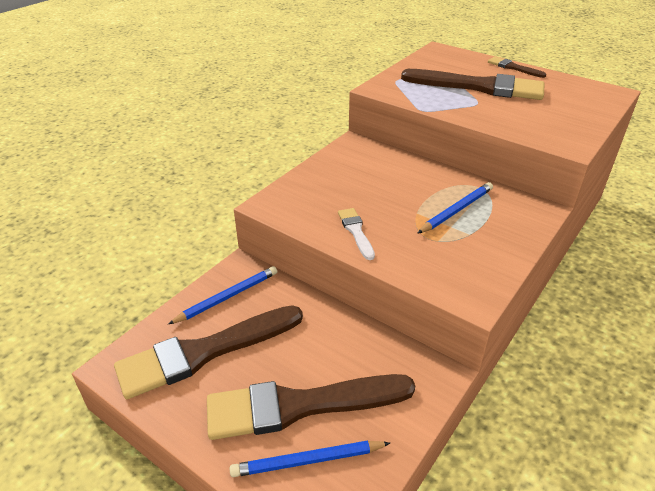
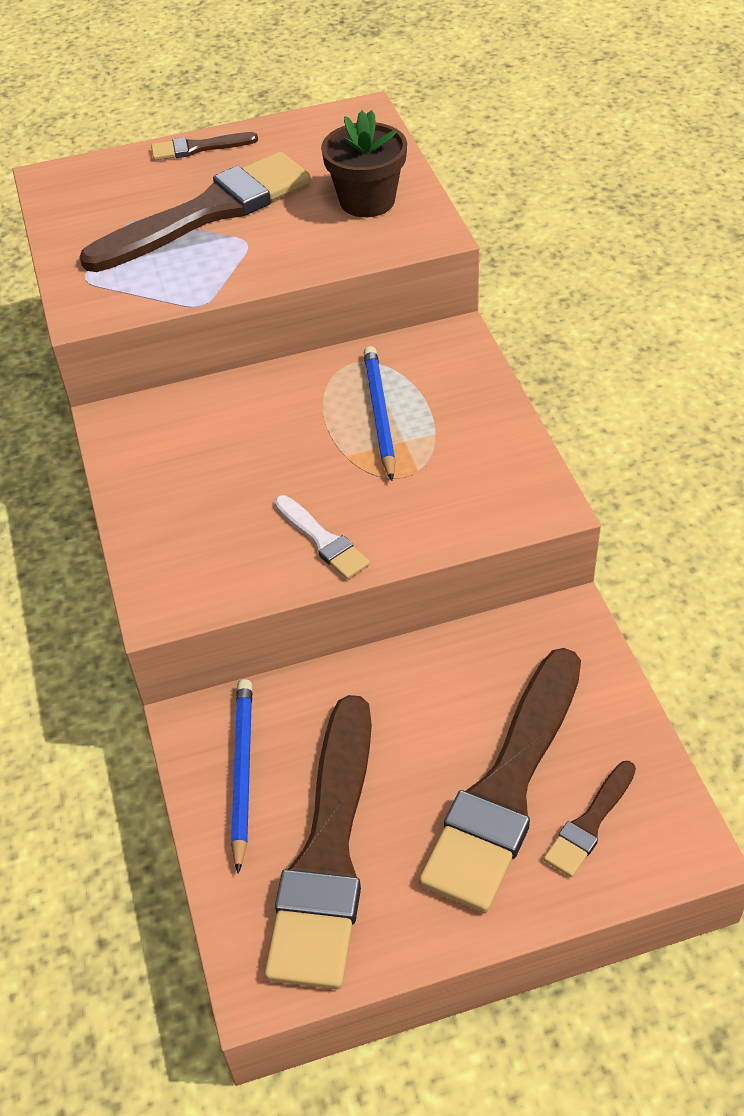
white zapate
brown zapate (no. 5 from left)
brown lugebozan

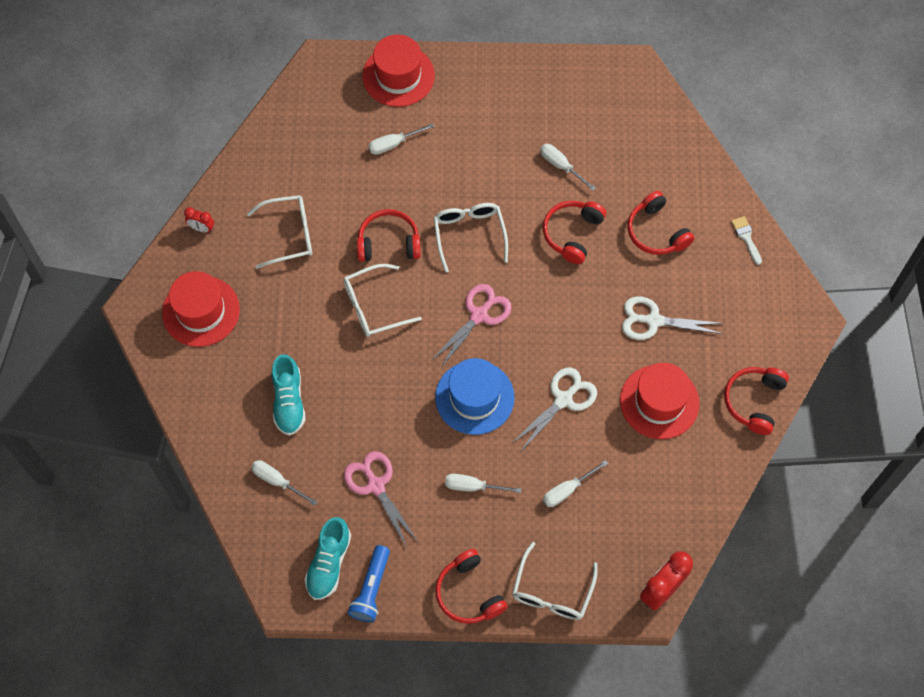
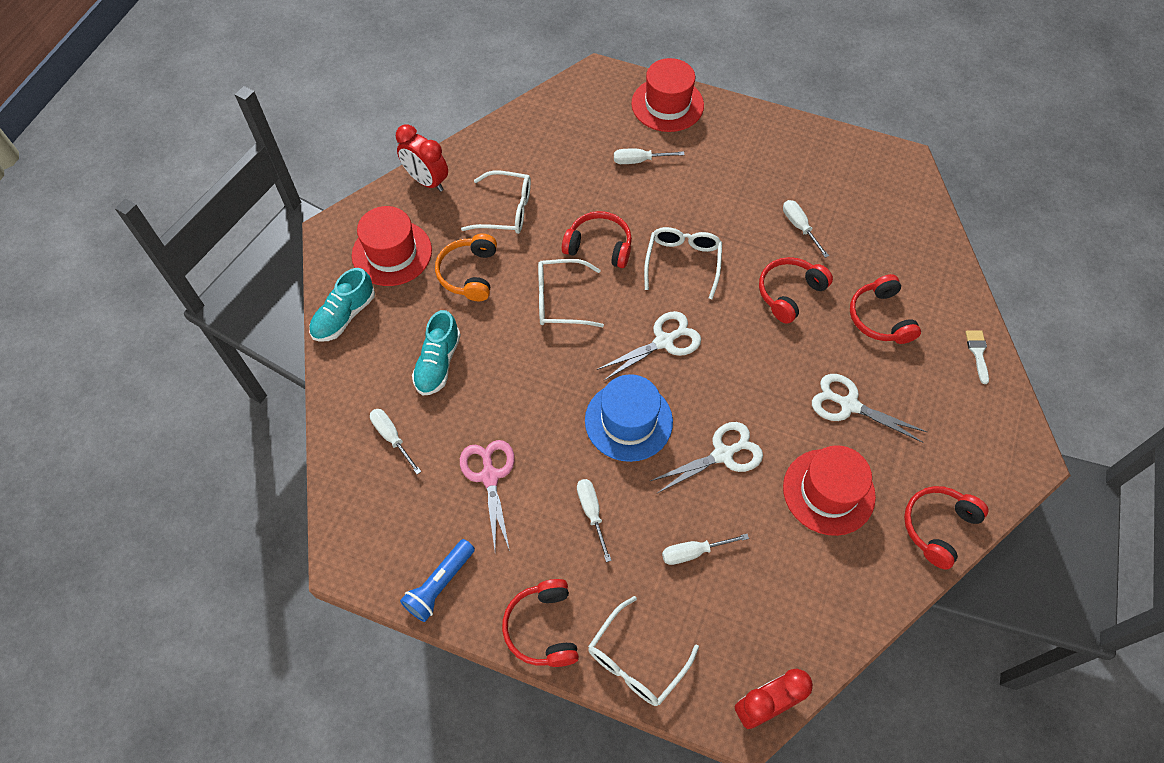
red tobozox (no. 1 from left)
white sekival (no. 1 from left)
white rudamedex (no. 2 from left)
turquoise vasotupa (no. 1 from left)
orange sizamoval

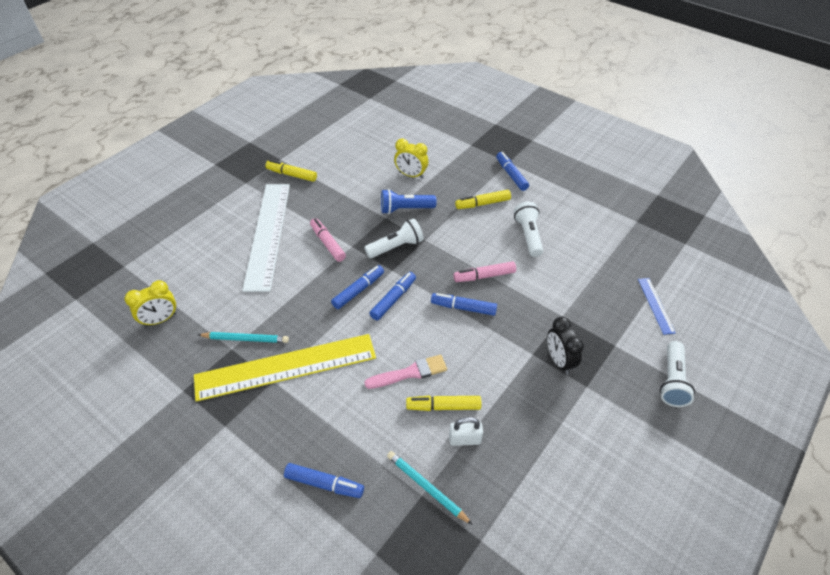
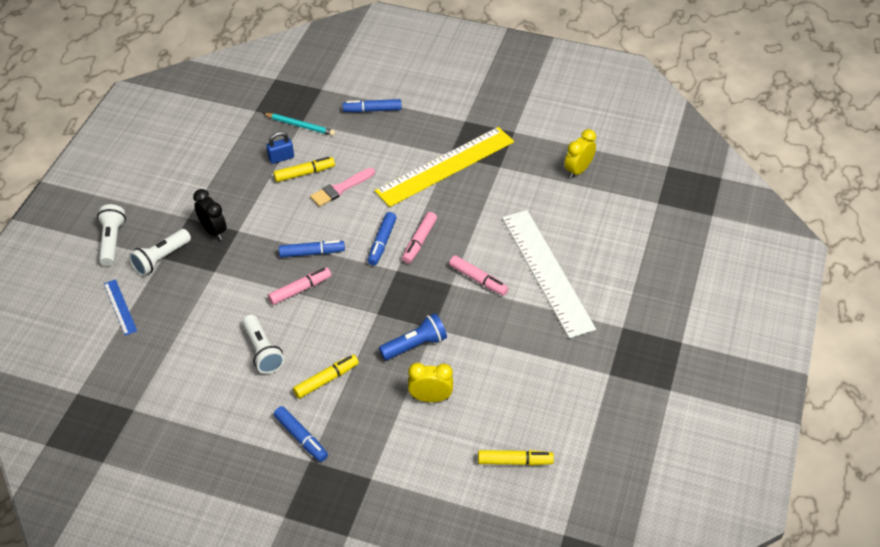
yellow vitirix (no. 3 from left)
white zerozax (no. 2 from left)
pink vitirix (no. 2 from left)
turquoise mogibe (no. 1 from left in the first image)
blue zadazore

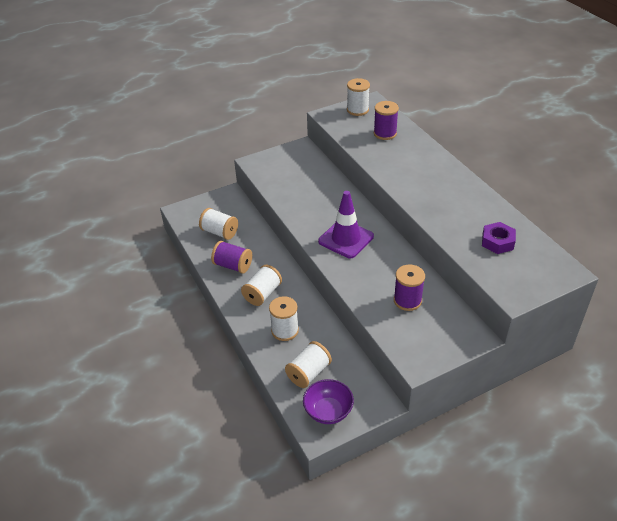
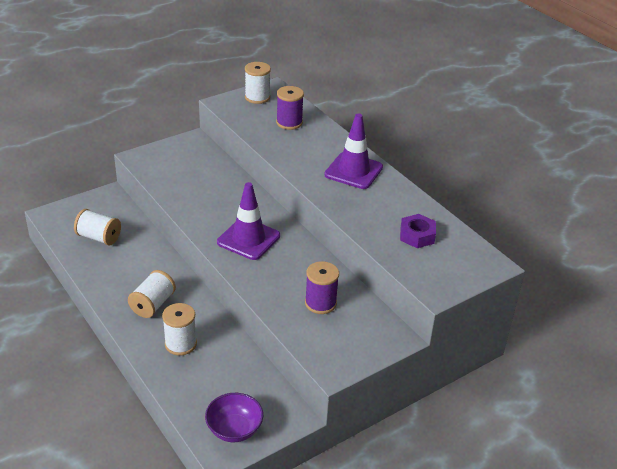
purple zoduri (no. 1 from left in the first image)
white zoduri (no. 4 from left in the first image)
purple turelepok (no. 2 from left)

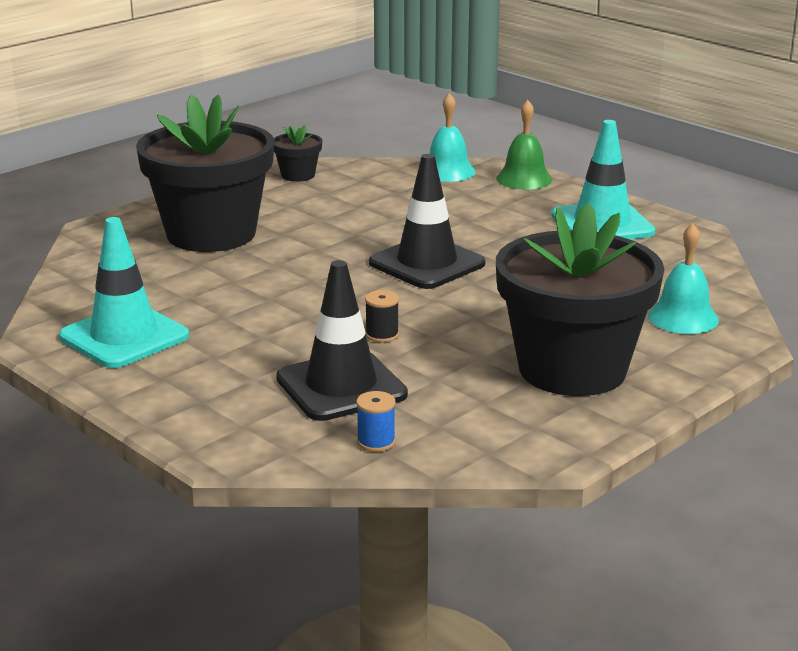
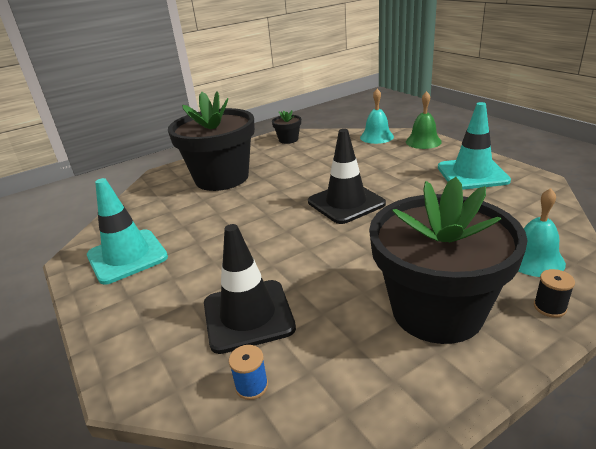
black zoduri

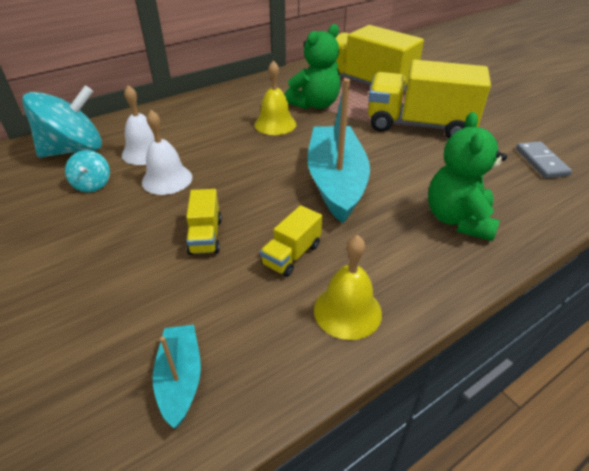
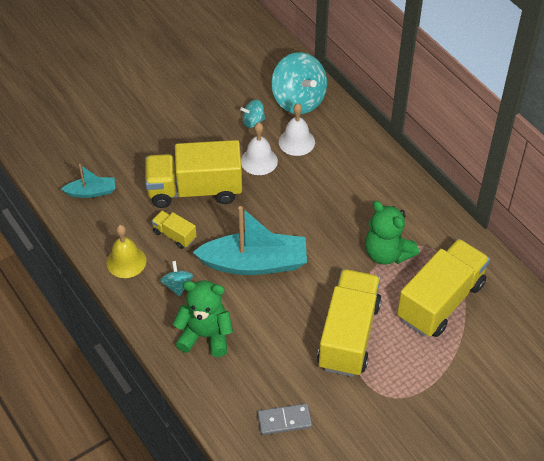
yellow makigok (no. 1 from left in the first image)
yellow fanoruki (no. 2 from left)
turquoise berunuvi (no. 1 from left)

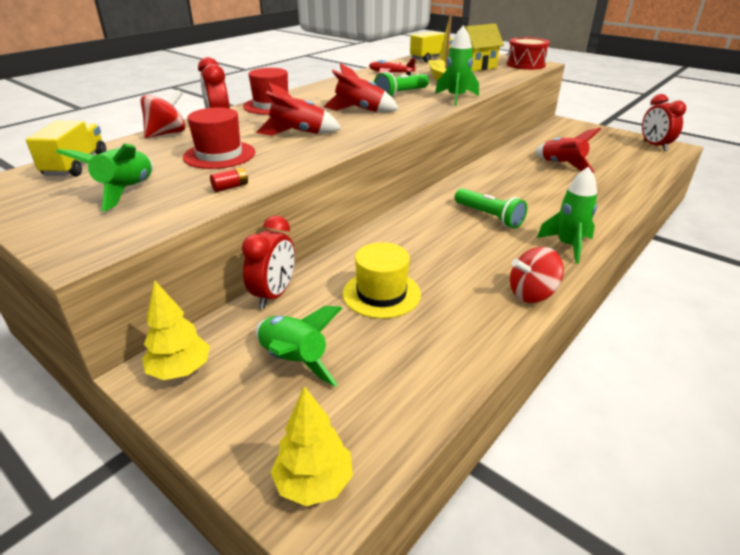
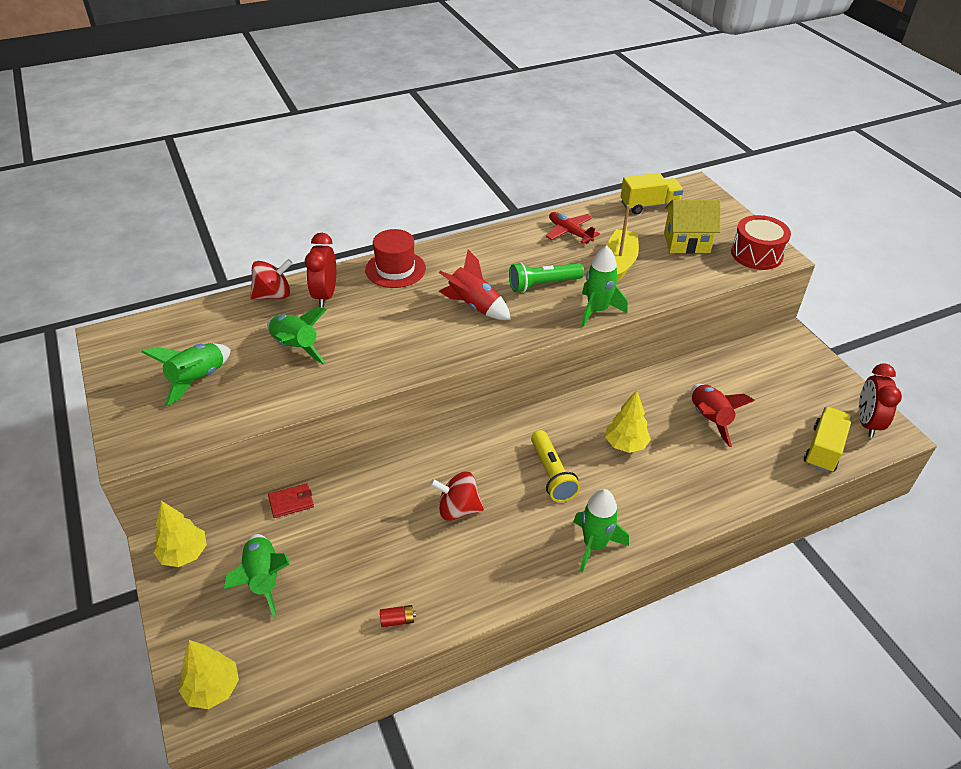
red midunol (no. 1 from left in the first image)
green midunol (no. 3 from left)
yellow fanoruki (no. 2 from left)
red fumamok
yellow zerozax
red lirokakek
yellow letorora
red berunuvi (no. 2 from left)
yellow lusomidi (no. 3 from left)

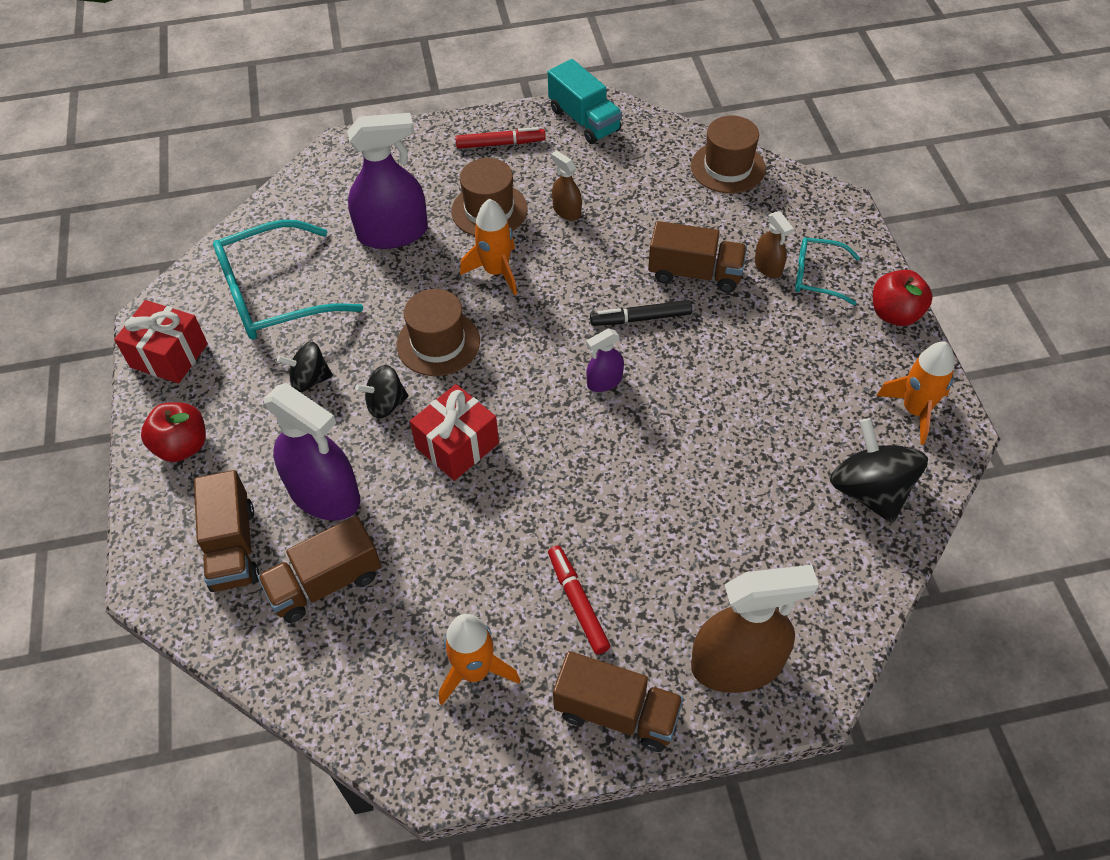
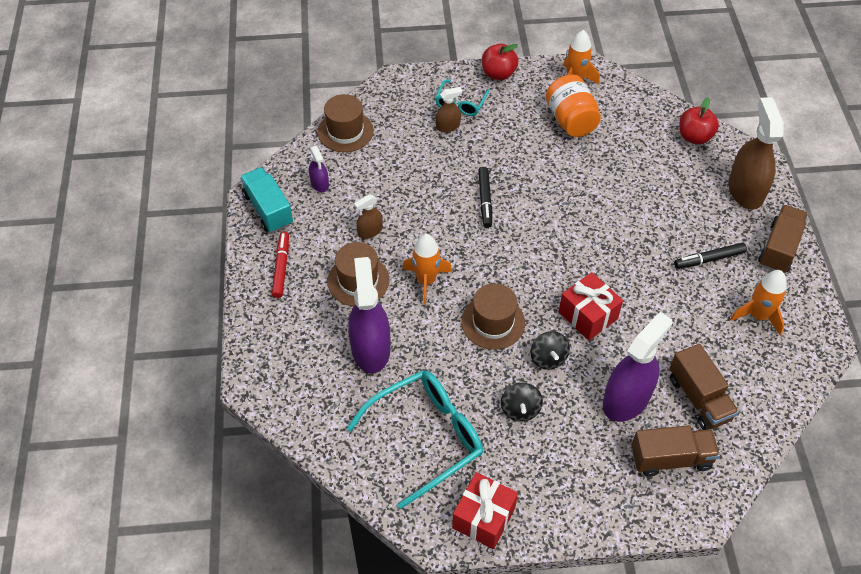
turquoise fanoruki
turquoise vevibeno (no. 1 from left)
brown fanoruki (no. 4 from left in the first image)
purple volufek (no. 1 from left)
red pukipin (no. 2 from left)
black berunuvi (no. 3 from left in the first image)
black vitirix (no. 2 from left)
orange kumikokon

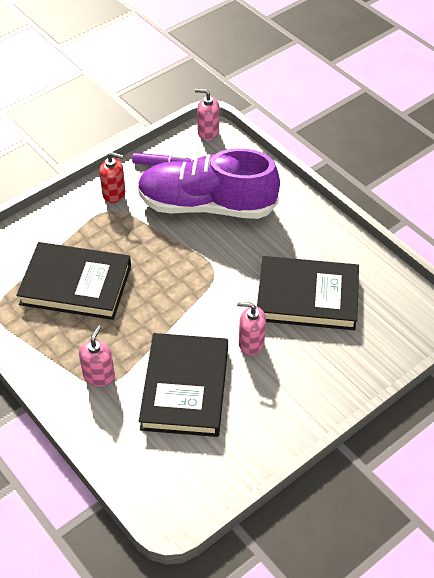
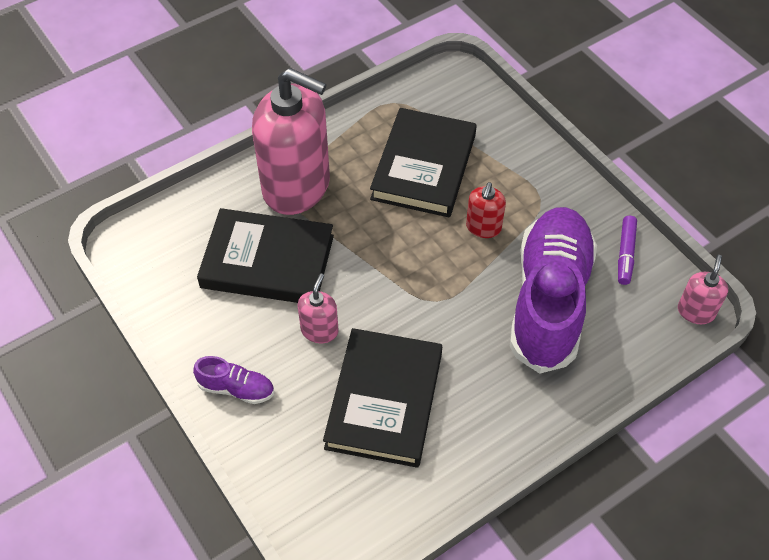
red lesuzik
pink lesuzik (no. 1 from left)
purple vasotupa (no. 1 from left)

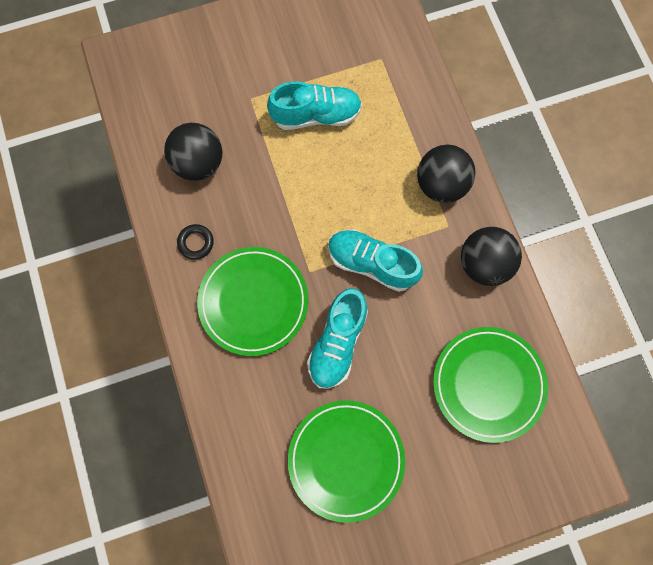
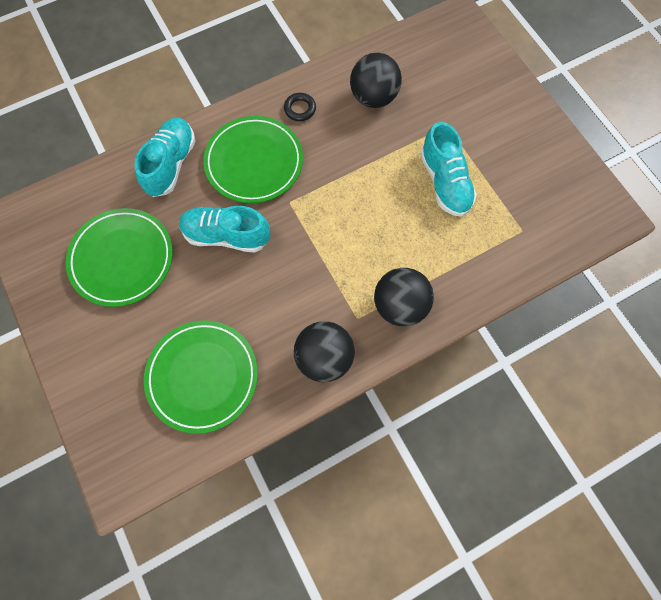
turquoise vasotupa (no. 1 from left)

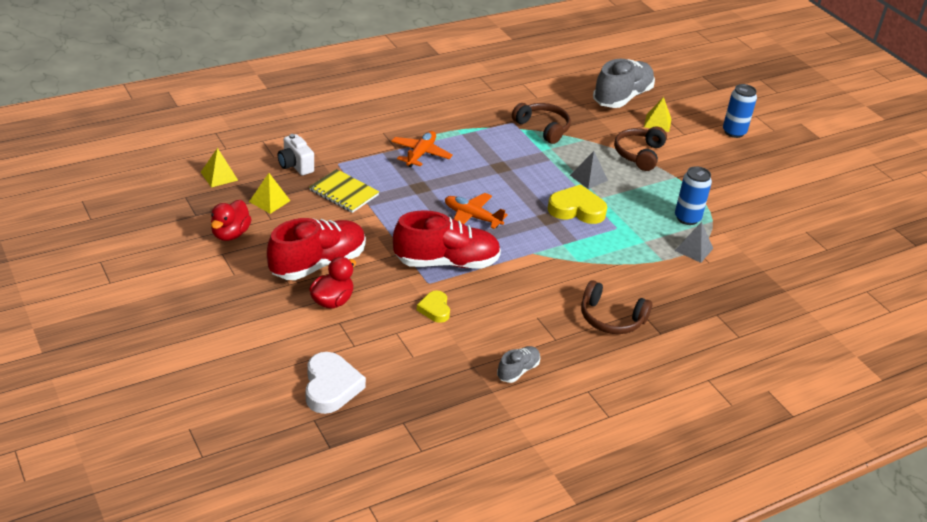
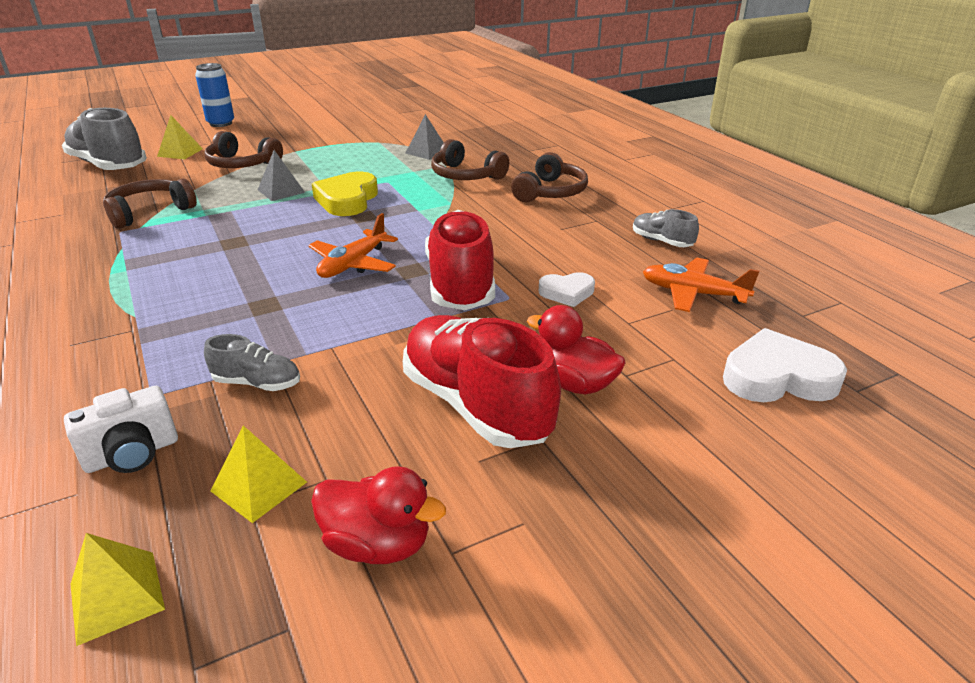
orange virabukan (no. 2 from left)
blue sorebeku (no. 1 from left in the first image)
grey vasotupa (no. 2 from left)
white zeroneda (no. 1 from left)
brown sizamoval (no. 3 from left)

